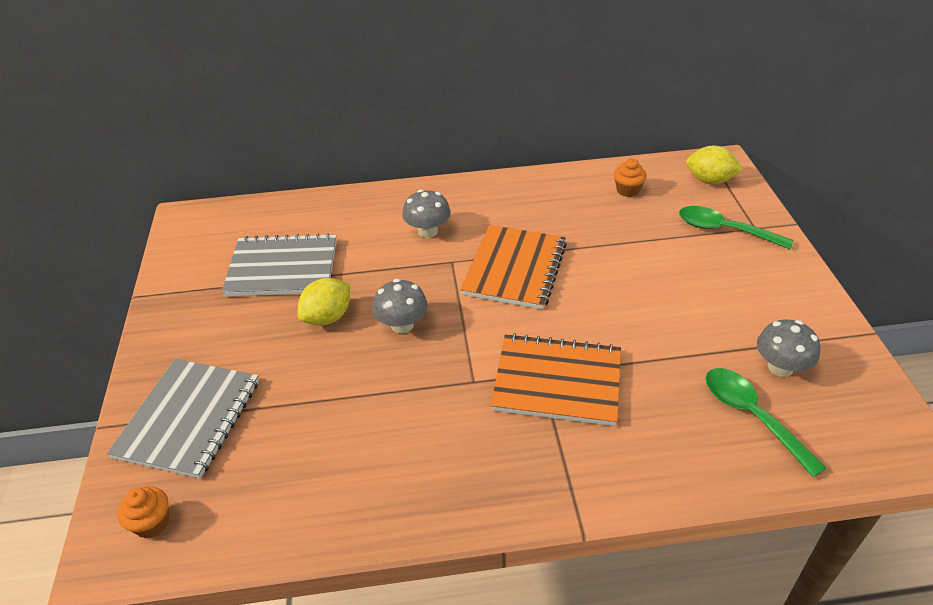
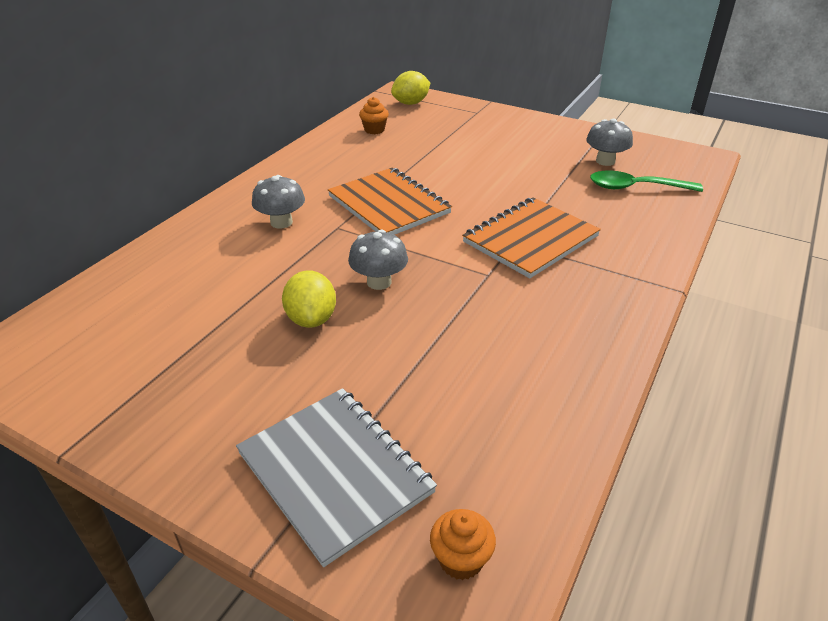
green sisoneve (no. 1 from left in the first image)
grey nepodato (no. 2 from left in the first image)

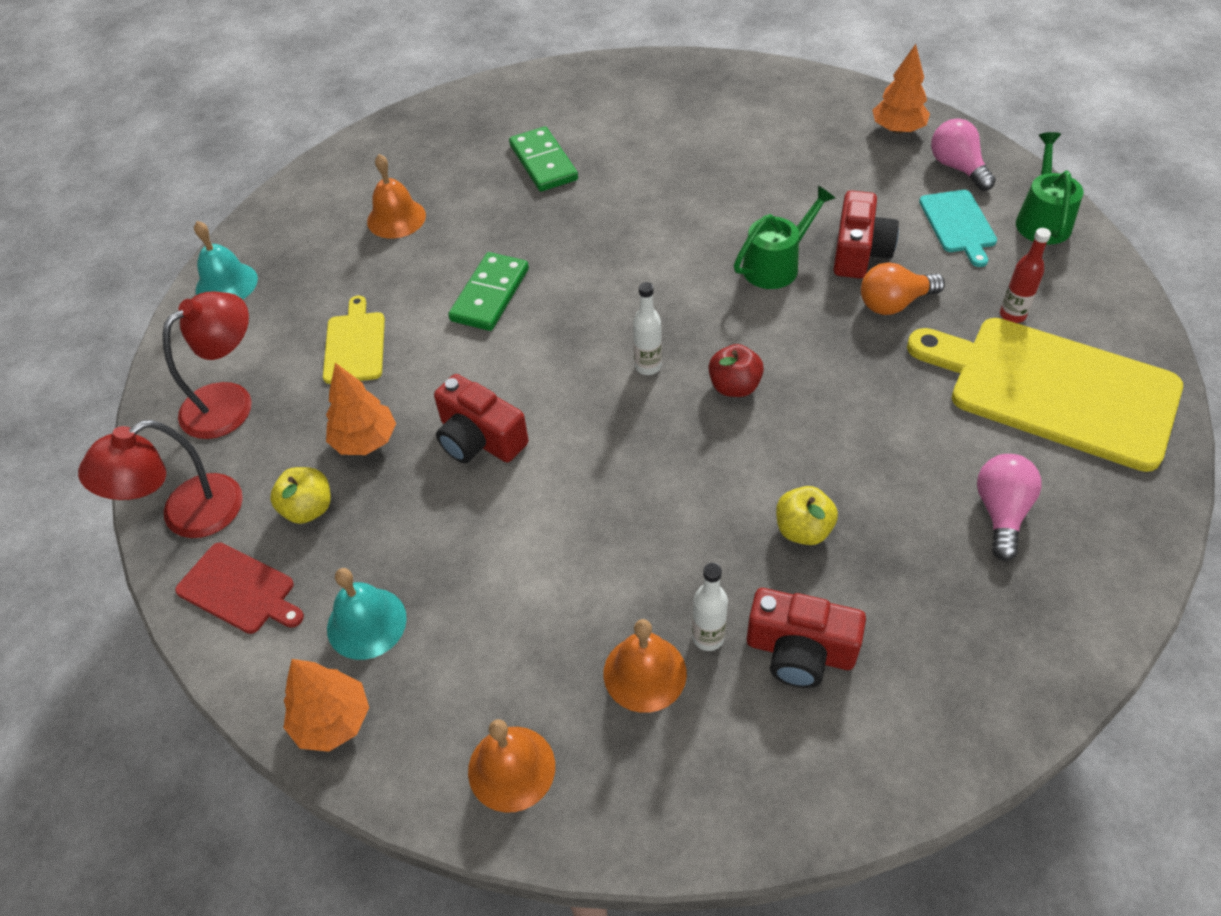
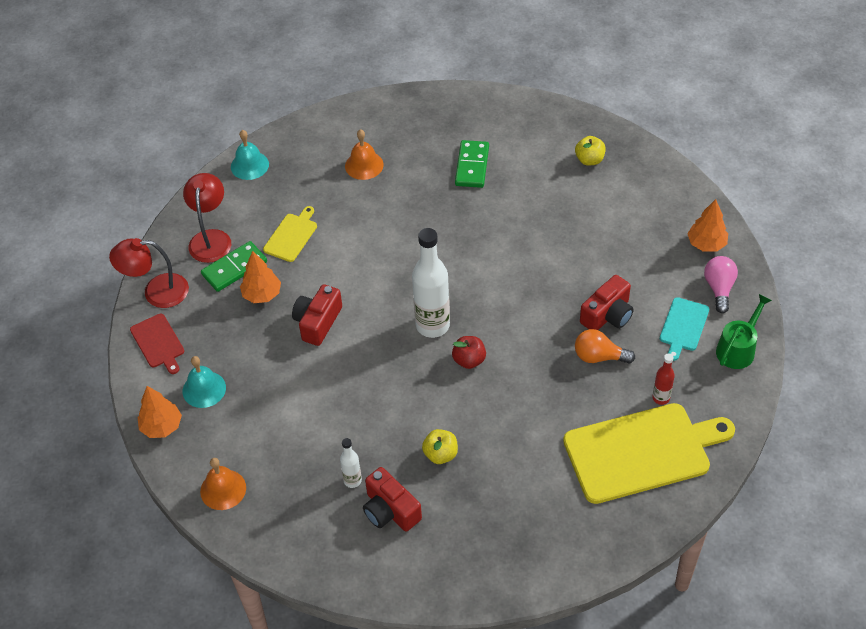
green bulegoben (no. 1 from left in the first image)
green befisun (no. 1 from left)
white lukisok (no. 2 from left)
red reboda (no. 2 from left)
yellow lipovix (no. 2 from left)
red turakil (no. 1 from left)
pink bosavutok (no. 2 from left in the first image)
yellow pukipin (no. 2 from left)
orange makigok (no. 3 from left in the first image)

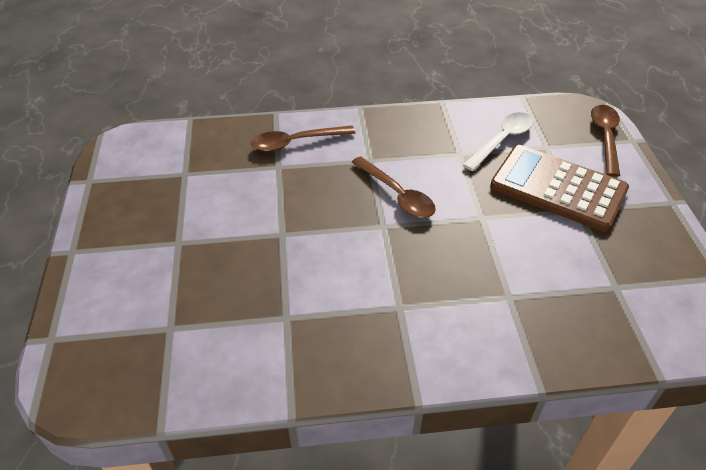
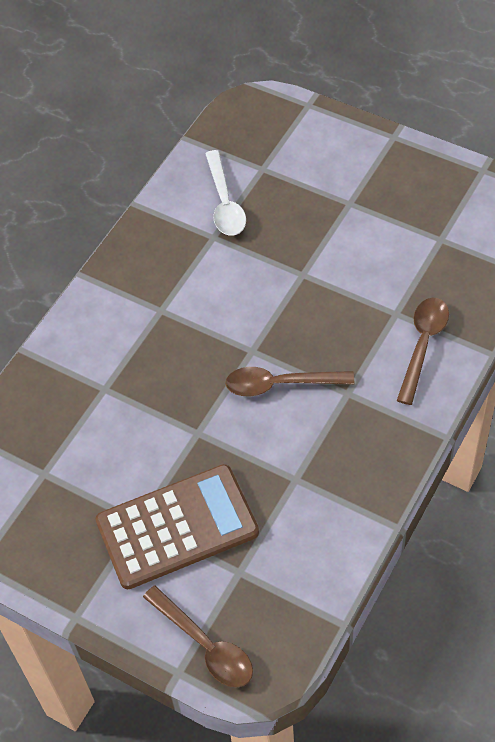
white sisoneve

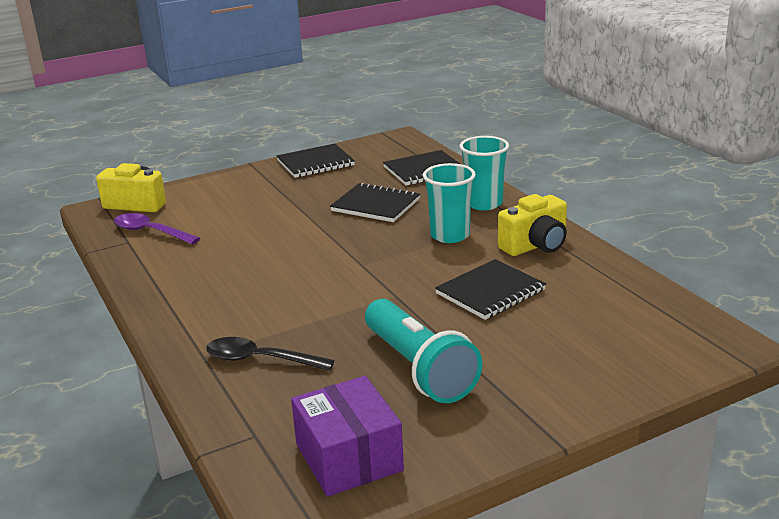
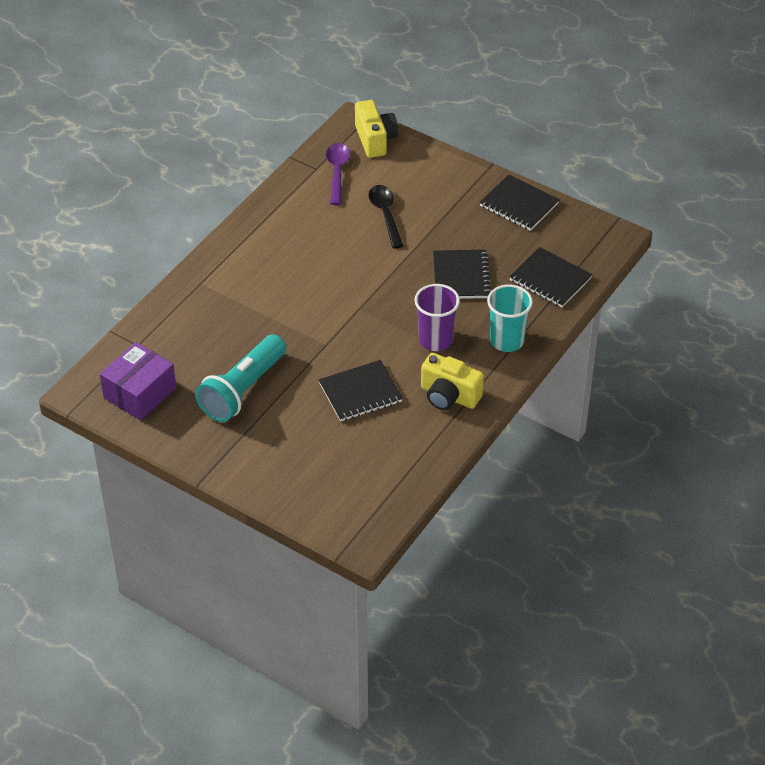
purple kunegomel
black nepodato (no. 1 from left)
black sisoneve

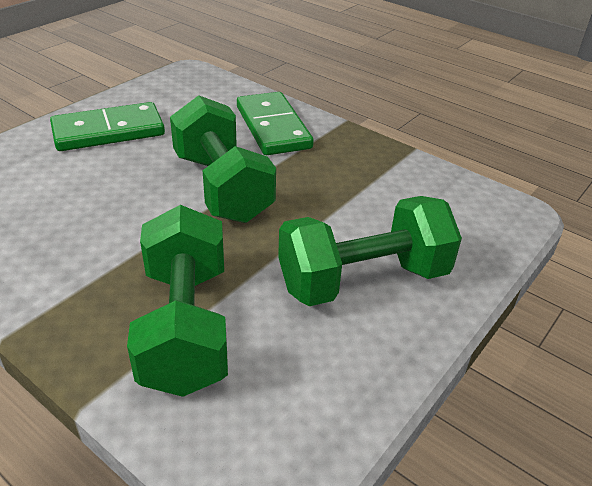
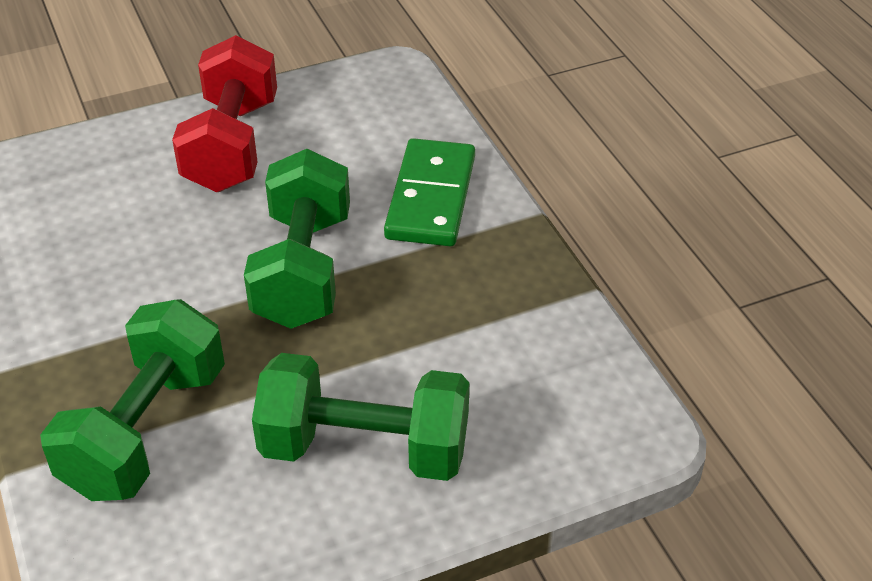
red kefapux

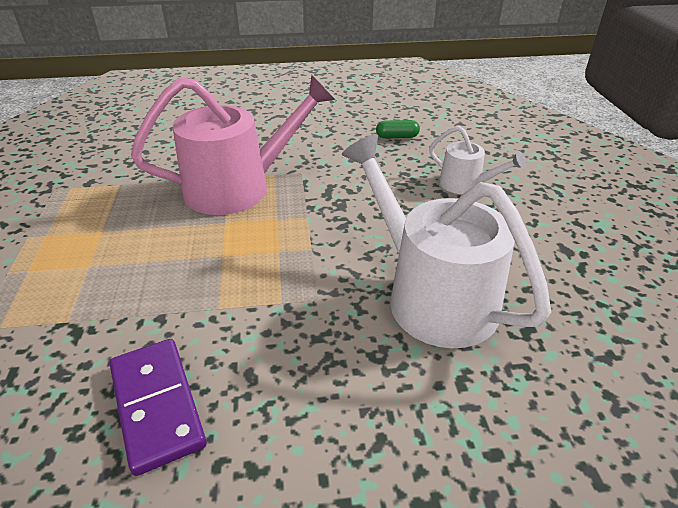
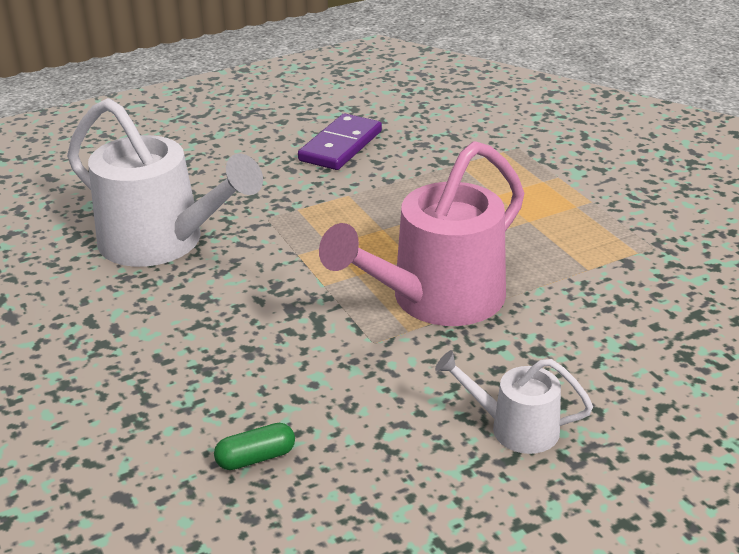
white bulegoben (no. 2 from left)
purple befisun

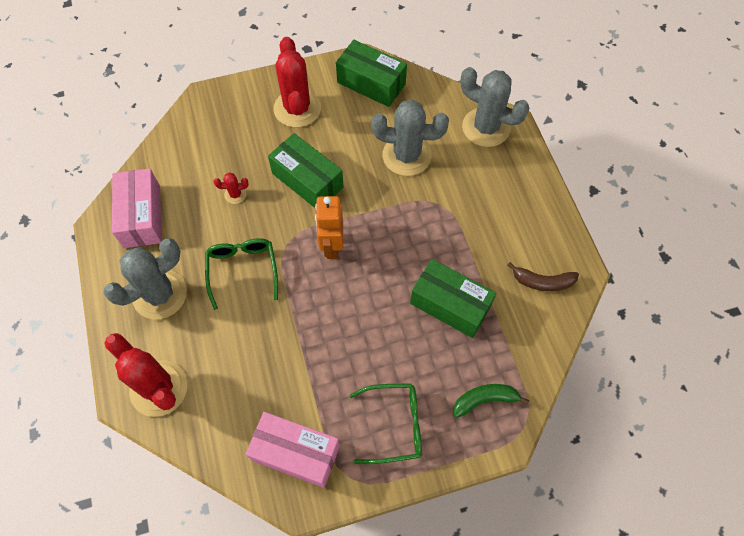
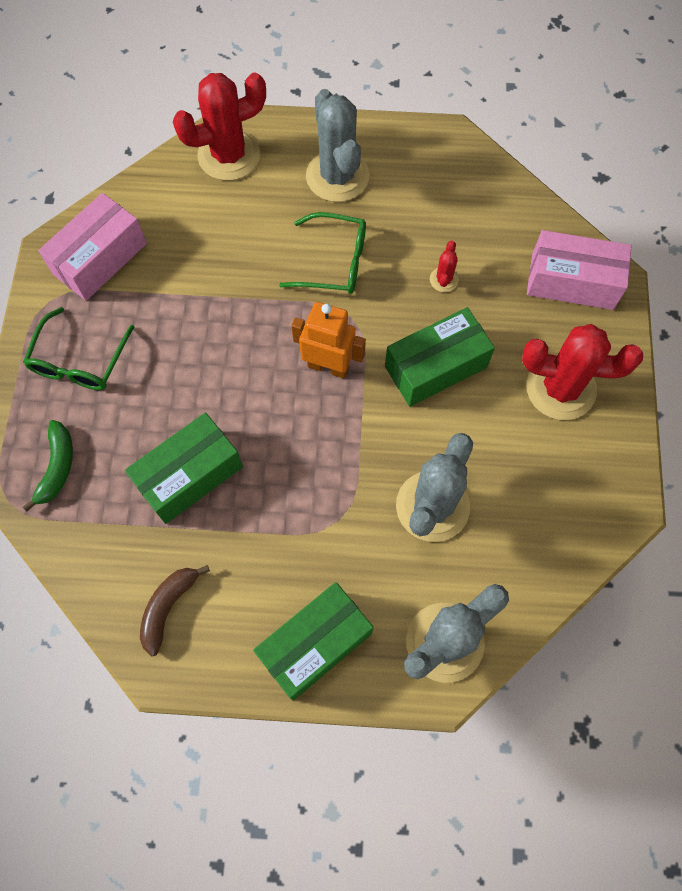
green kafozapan (no. 2 from left)
pink kafozapan (no. 2 from left)

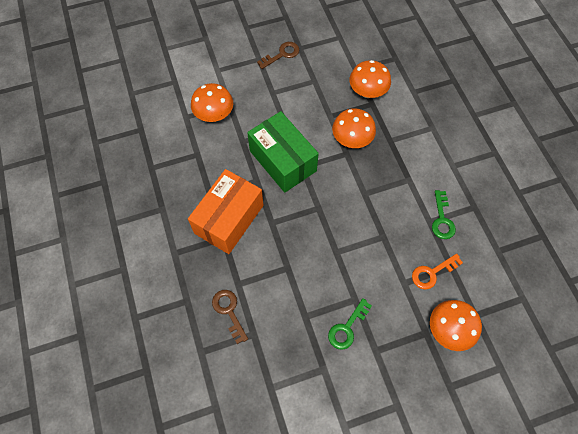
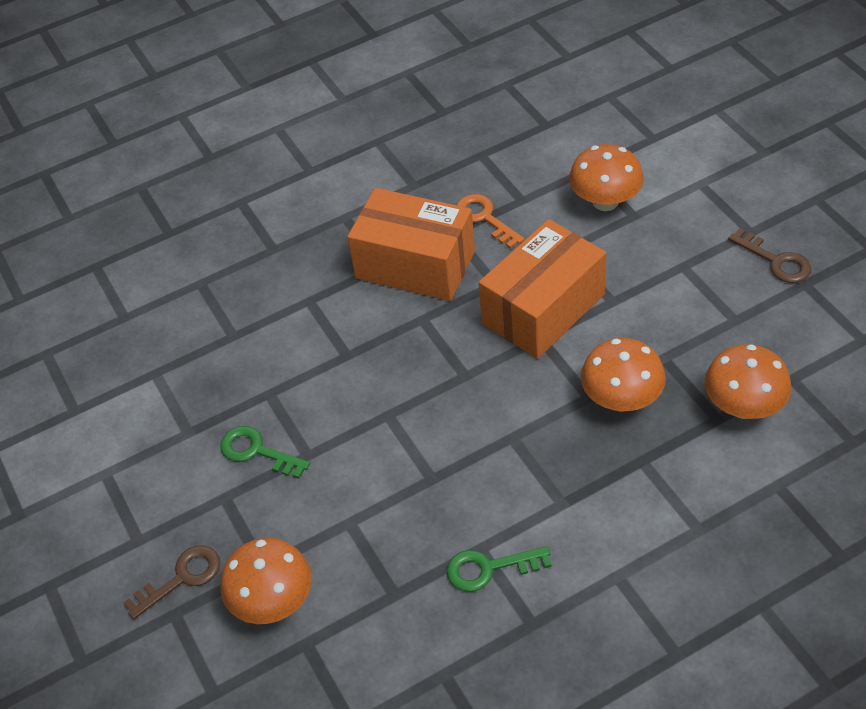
orange kafozapan (no. 2 from left)
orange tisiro
brown tisiro (no. 1 from left)

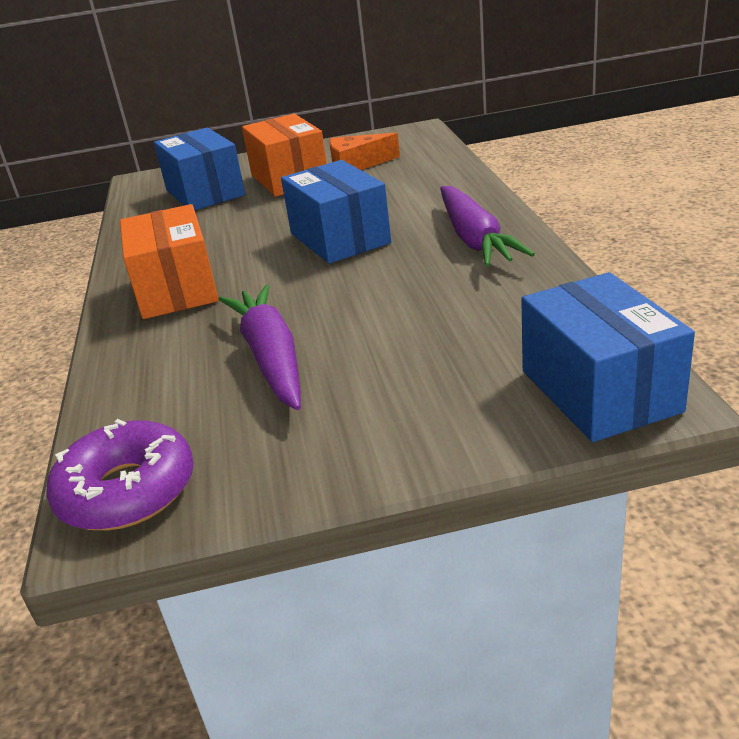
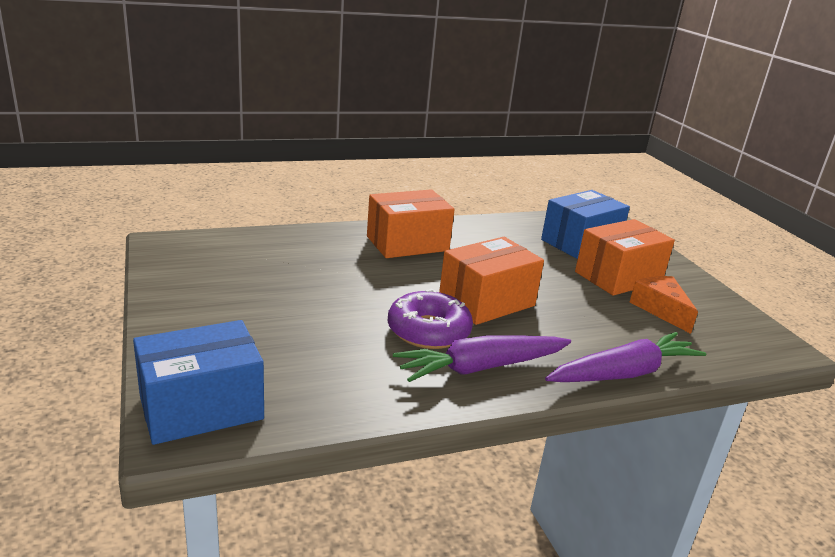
orange kafozapan (no. 2 from left)
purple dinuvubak (no. 2 from left)
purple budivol

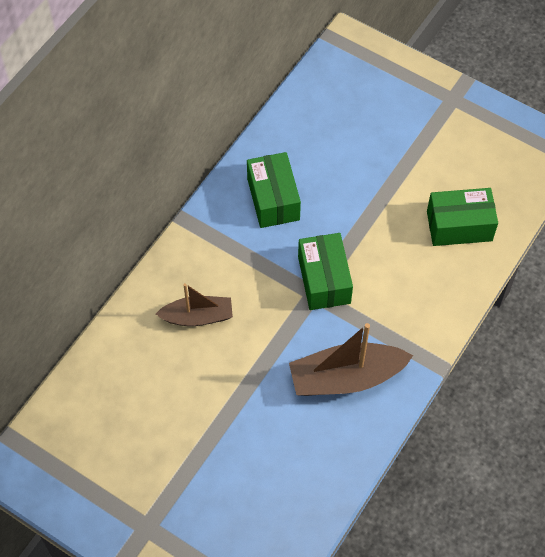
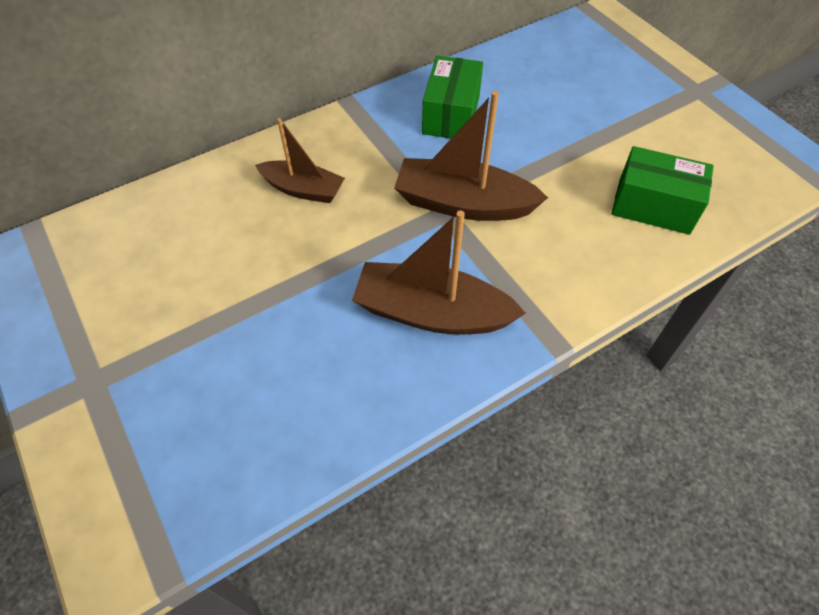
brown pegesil (no. 3 from left)

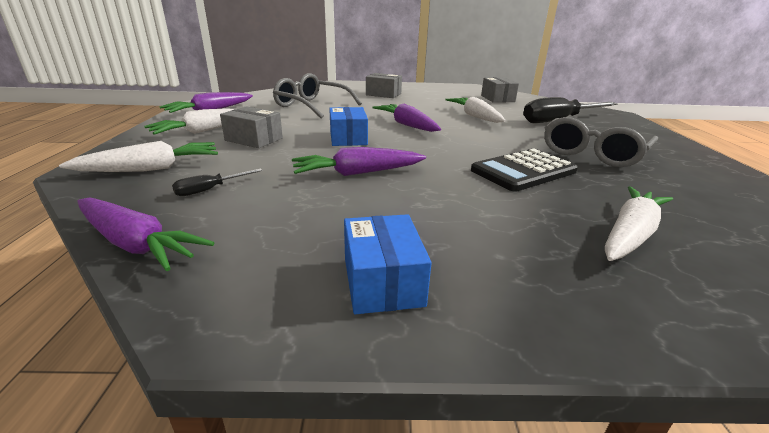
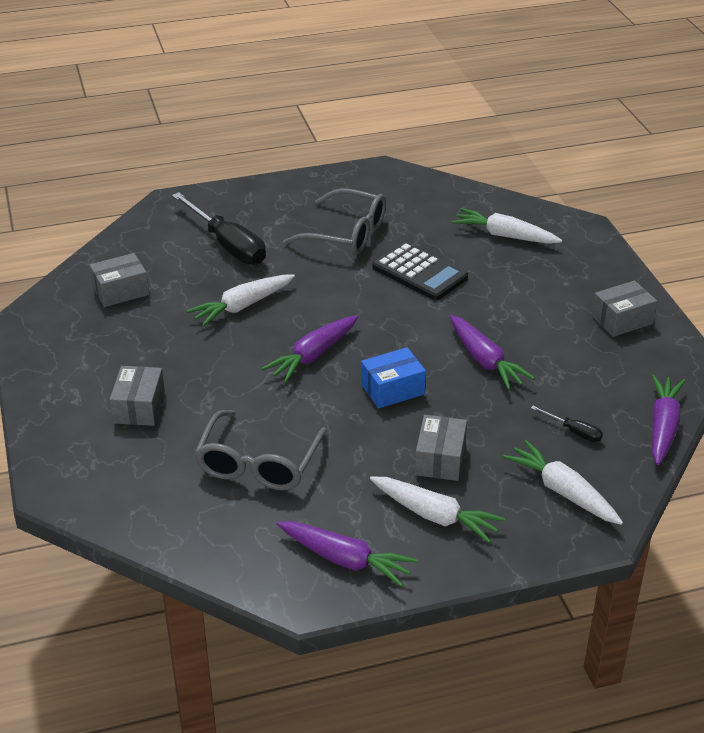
grey kafozapan (no. 4 from left)

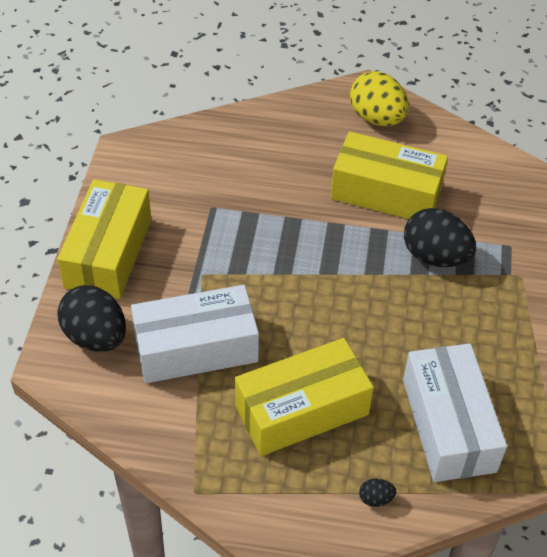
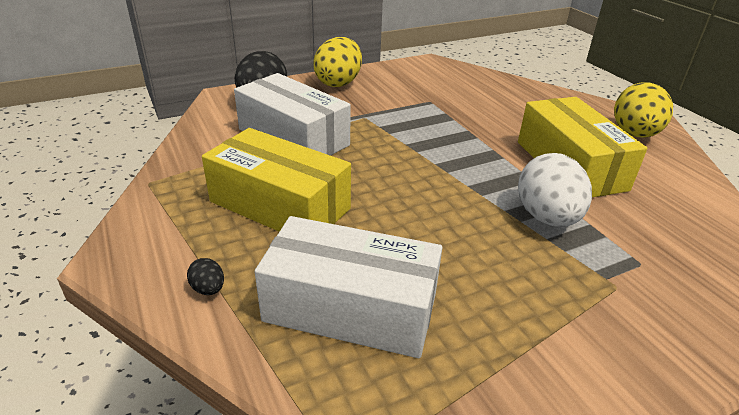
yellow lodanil (no. 1 from left)
white lodanil
white kafozapan (no. 2 from left)

